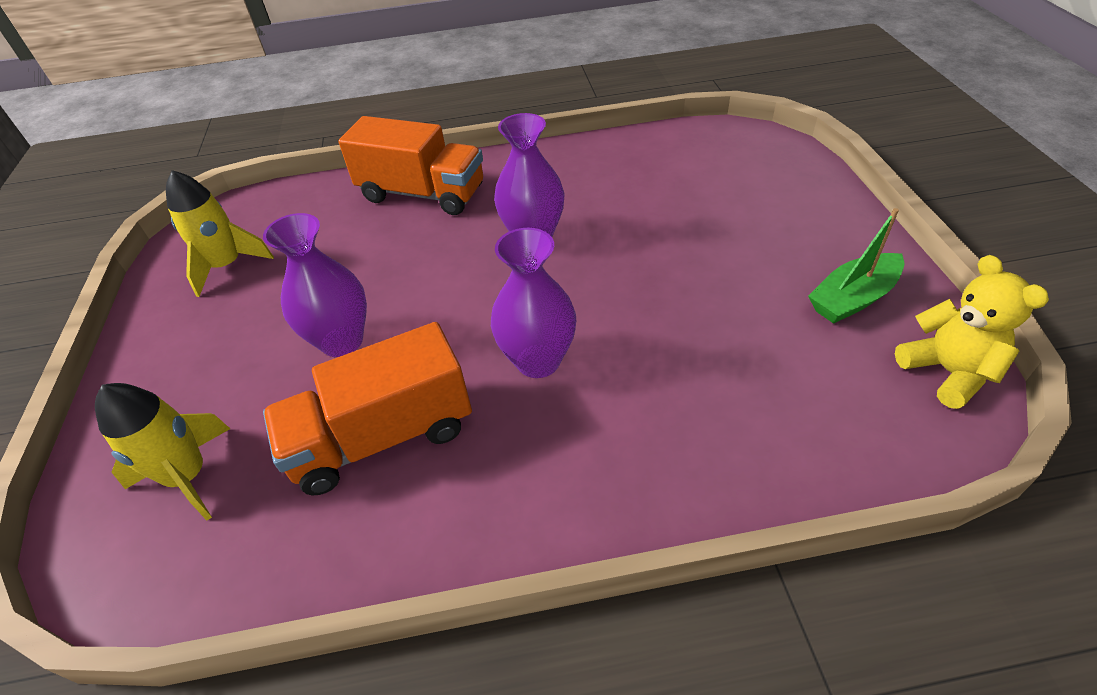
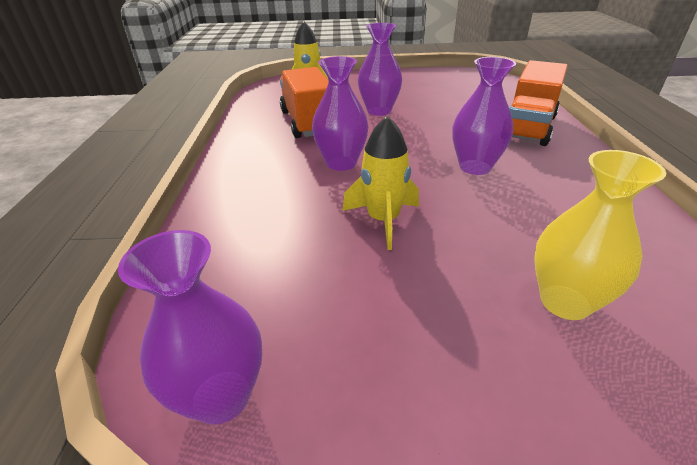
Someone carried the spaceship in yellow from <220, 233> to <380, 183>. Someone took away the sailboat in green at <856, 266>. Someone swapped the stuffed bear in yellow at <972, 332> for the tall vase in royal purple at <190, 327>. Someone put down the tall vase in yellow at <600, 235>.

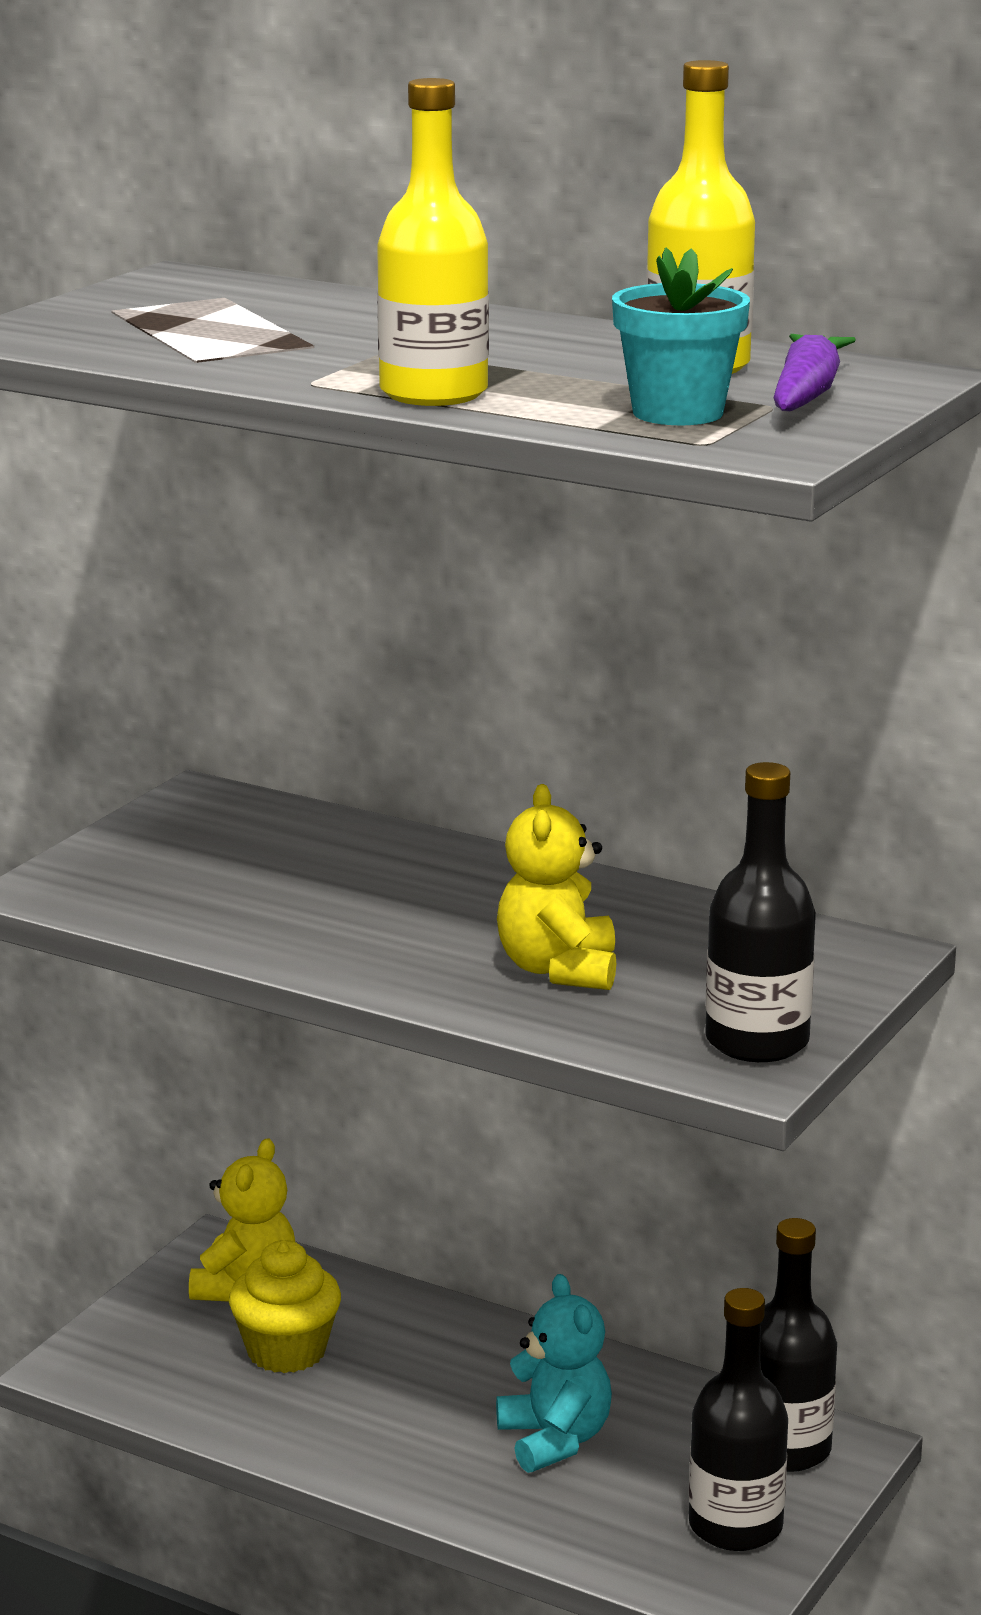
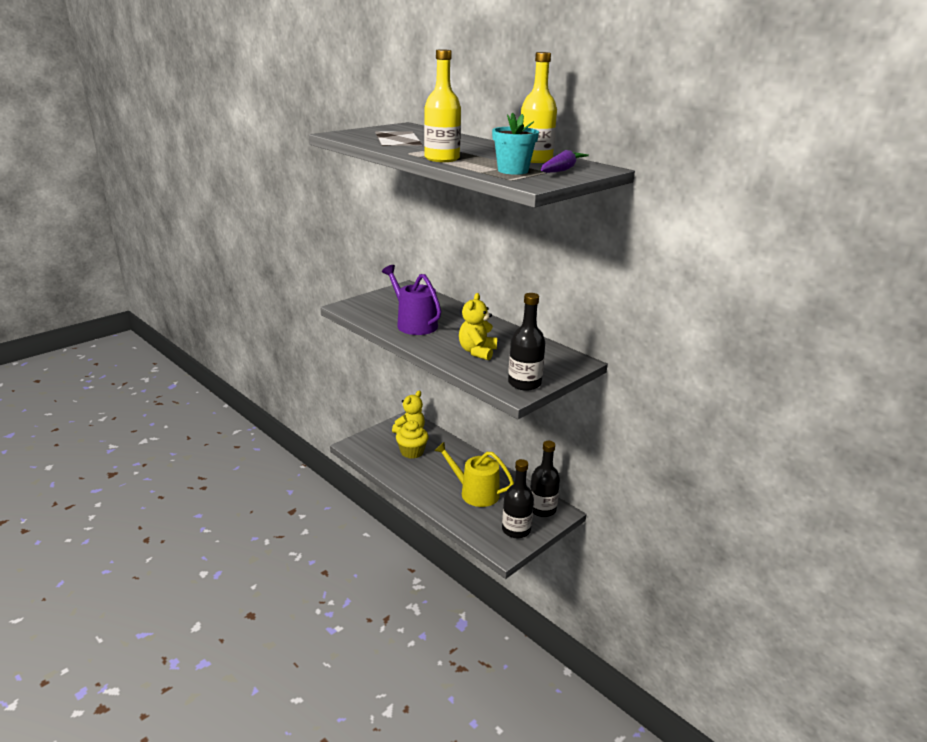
Someone swapped the stuffed bear in aqua at <554, 1373> for the sprinkling can in yellow at <474, 474>. Someone put down the sprinkling can in royal purple at <411, 300>.

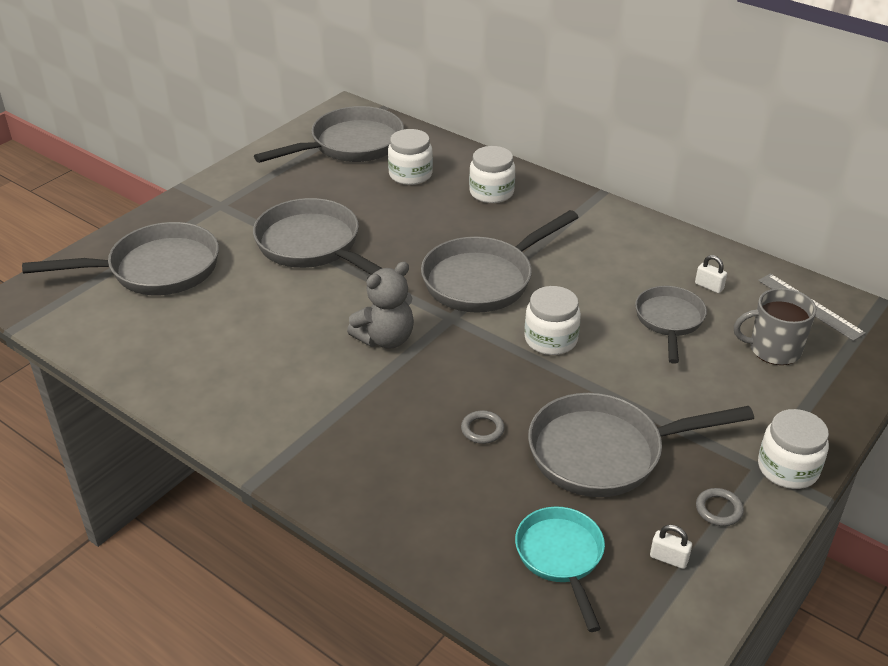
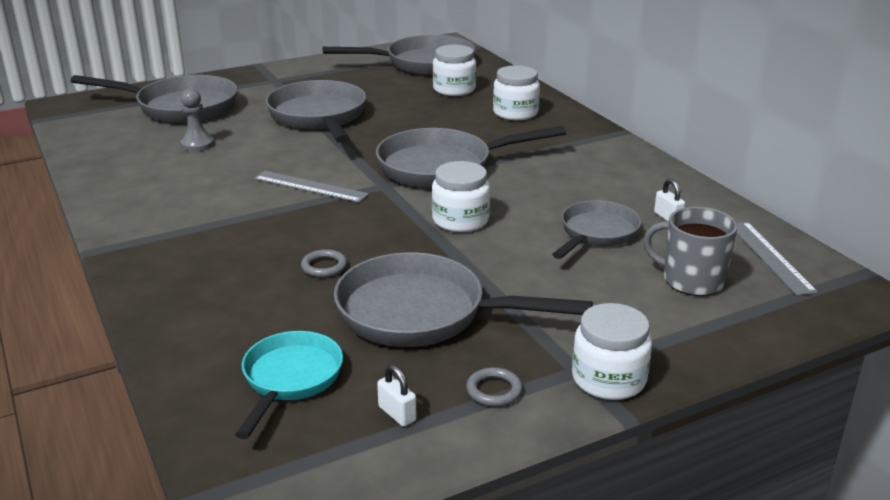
Someone swapped the stuffed bear in ash-grey at <380, 305> for the measuring stick in ash-grey at <311, 187>. Someone put down the chess pawn in ash-grey at <197, 120>.

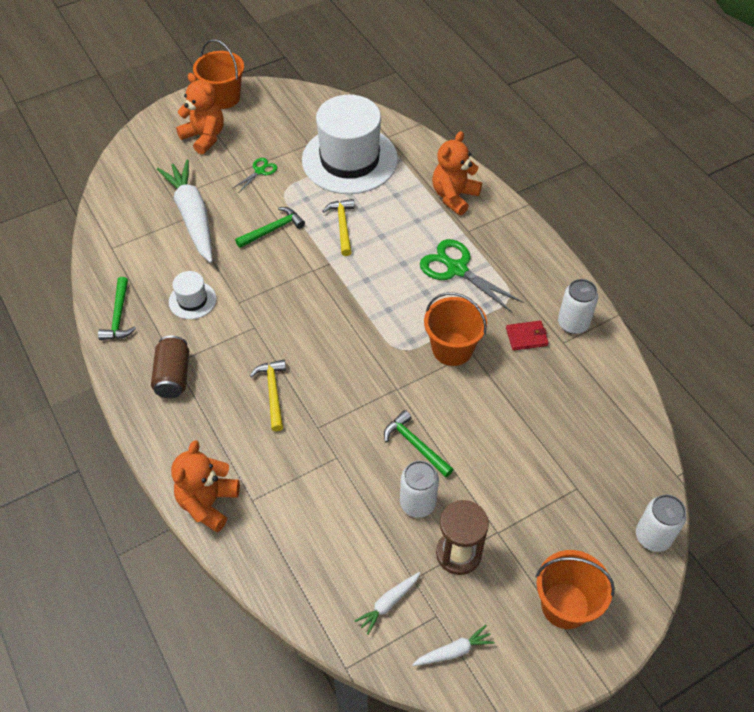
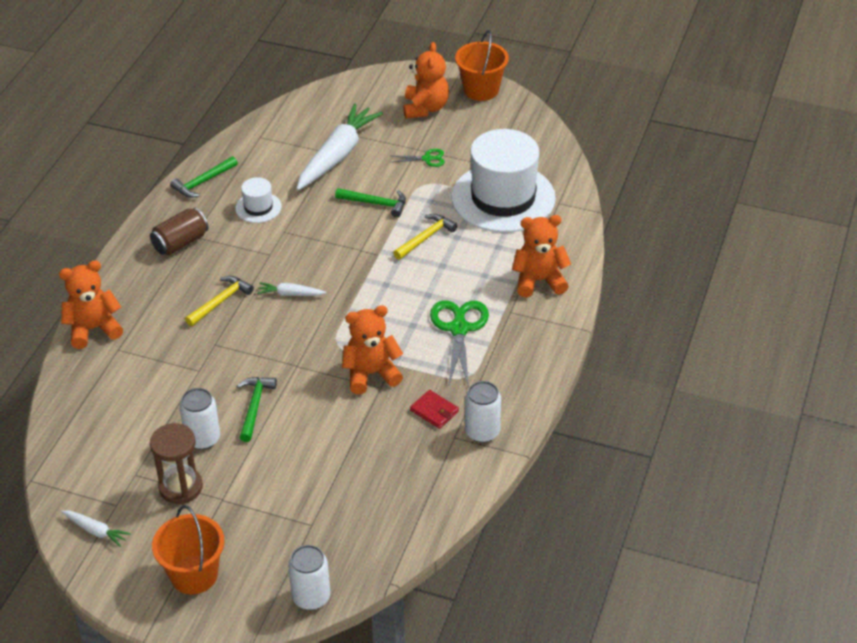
Someone carried the root vegetable in snow-white from <387, 603> to <291, 289>. Someone swapped the pail in bright orange at <455, 329> for the stuffed bear in bright orange at <372, 349>.

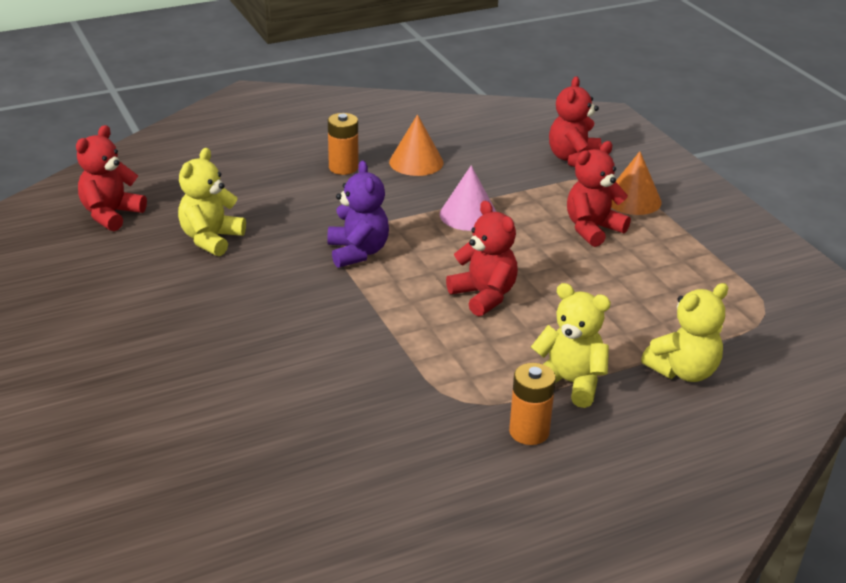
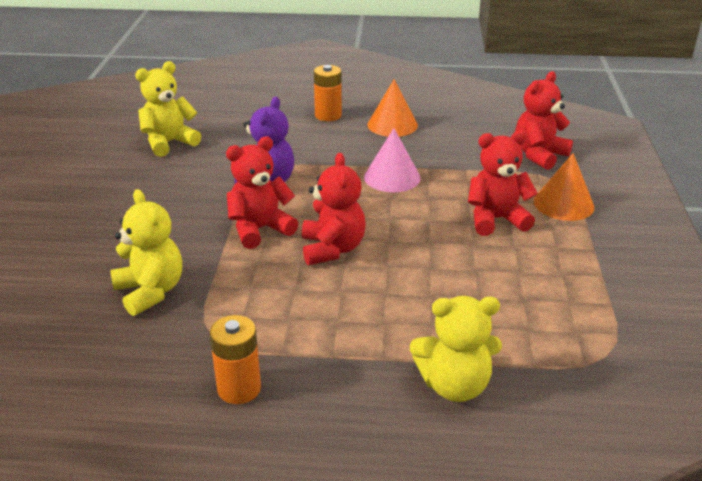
Someone carried the stuffed bear in crimson from <111, 178> to <262, 193>. Someone carried the stuffed bear in yellow from <571, 345> to <146, 252>.

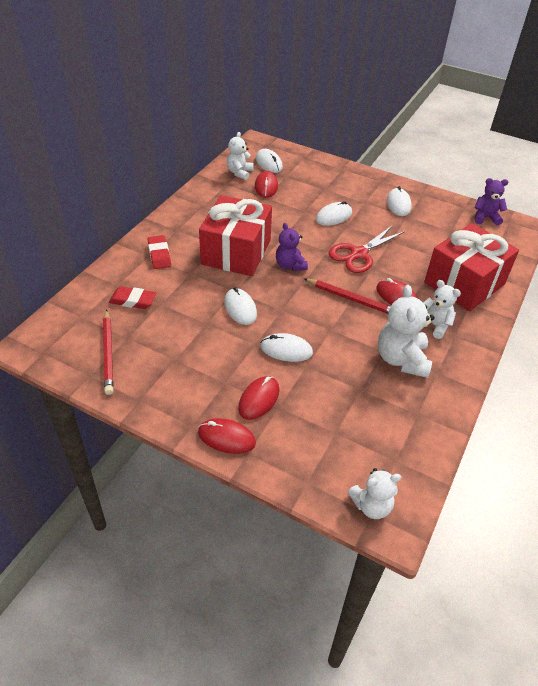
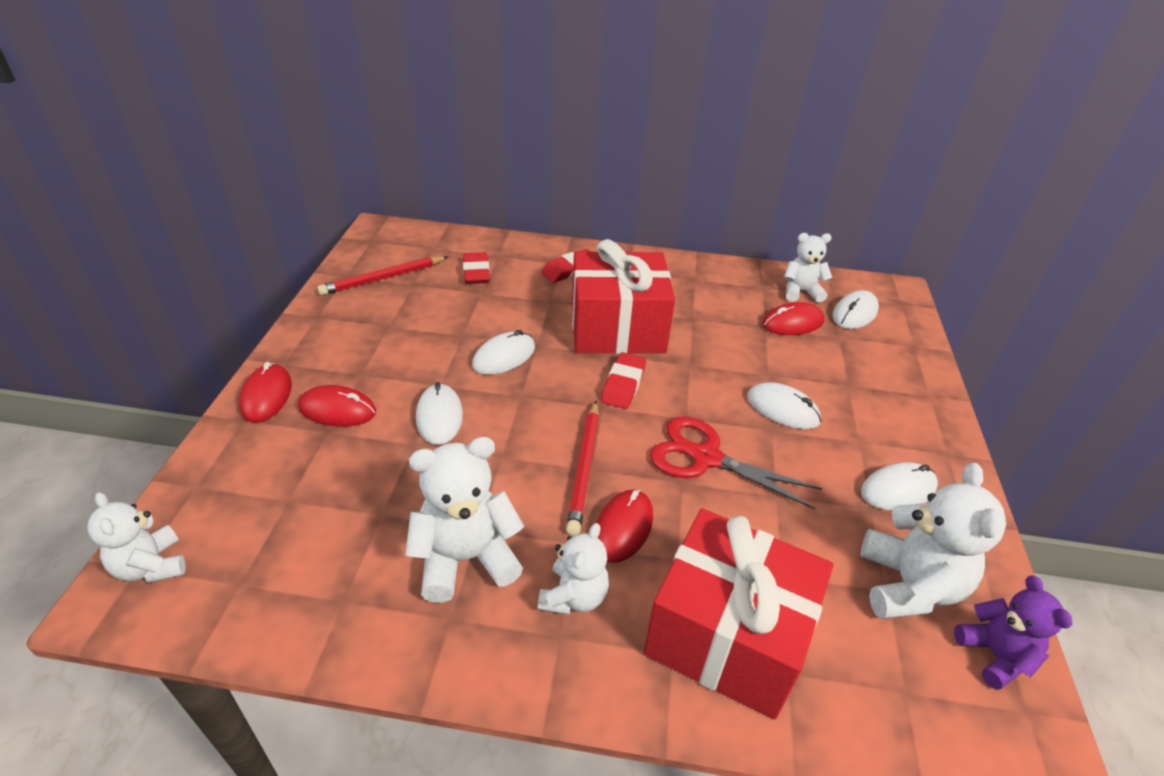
Someone swapped the stuffed bear in royal purple at <292, 247> for the eraser in crimson at <623, 380>. Someone put down the stuffed bear in snow-white at <933, 541>.

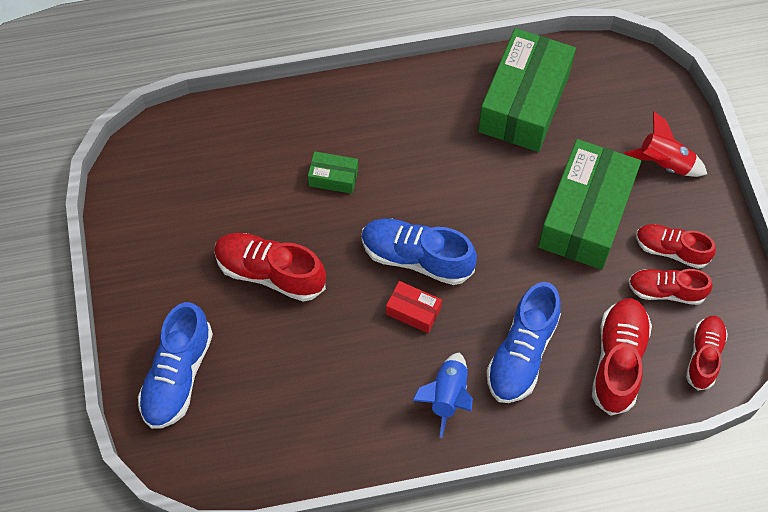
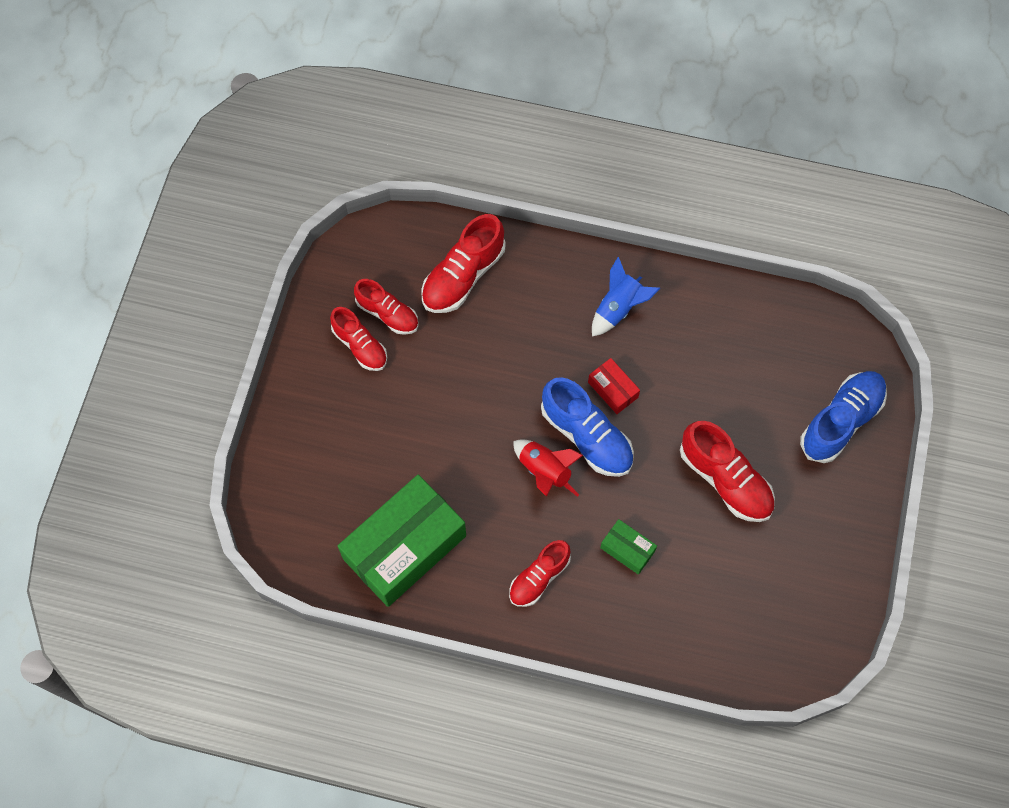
Someone took away the sneaker in cobalt at <524, 342>. Someone took away the package in green at <589, 204>. Someone carried the spaceship in crimson from <665, 144> to <548, 468>. Someone carried the sneaker in crimson from <707, 353> to <540, 573>.

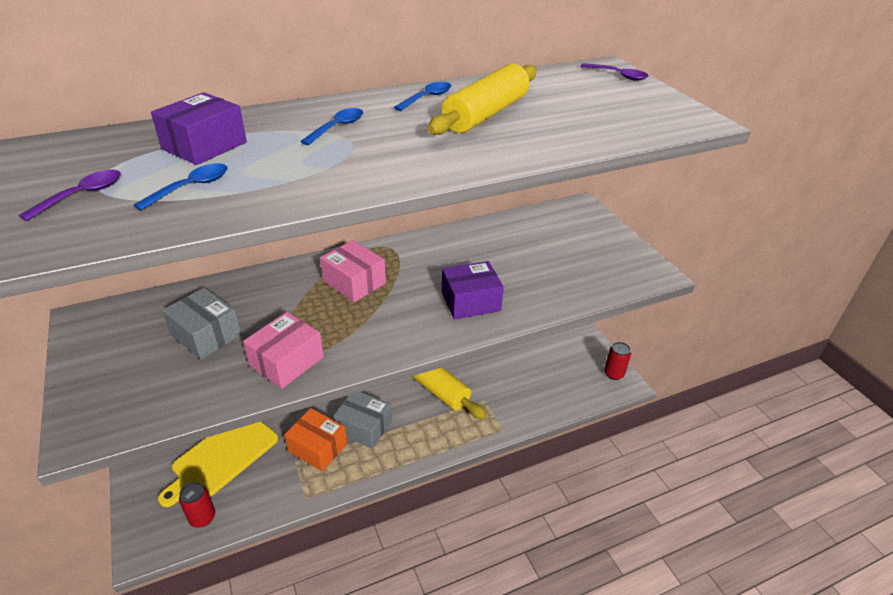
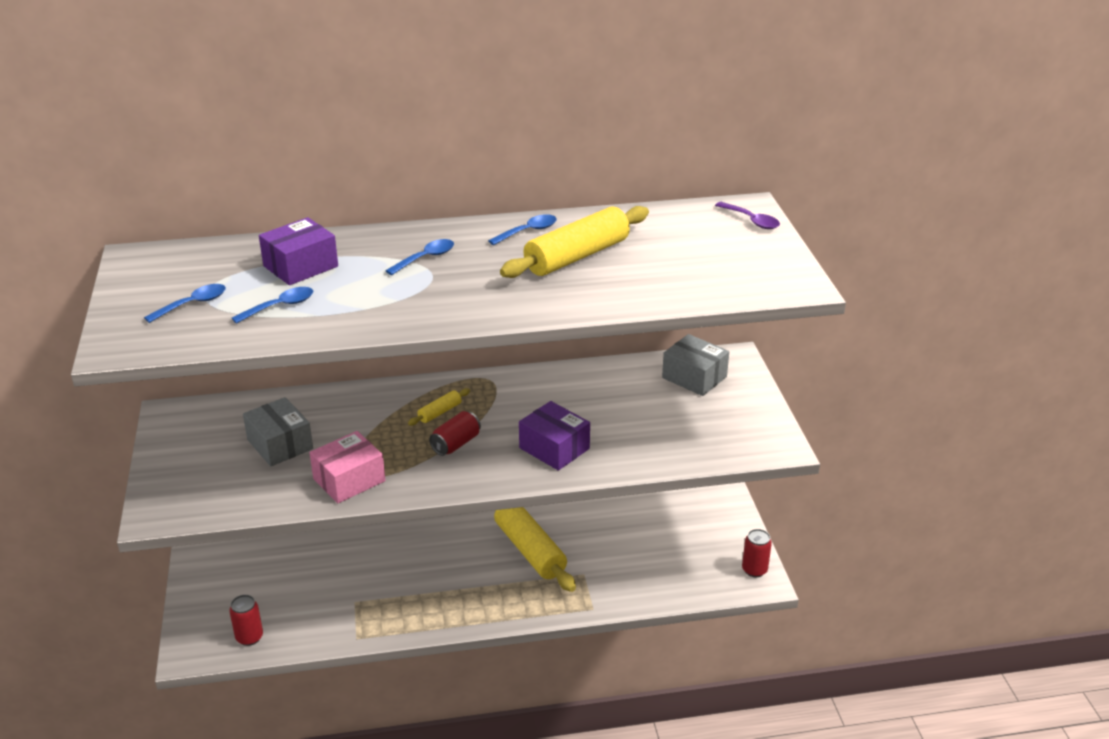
Someone repainted the spoon in royal purple at <70, 195>, which became the spoon in cobalt at <185, 303>. Someone took away the chopping board in yellow at <218, 464>. Someone took away the package in bright orange at <315, 439>. Someone swapped the package in rosy at <353, 271> for the dough roller in yellow at <439, 406>. Someone carried the package in ash-grey from <362, 420> to <695, 365>. Someone rotated the package in royal purple at <473, 290> by 45 degrees clockwise. Someone put down the soda can in crimson at <455, 433>.

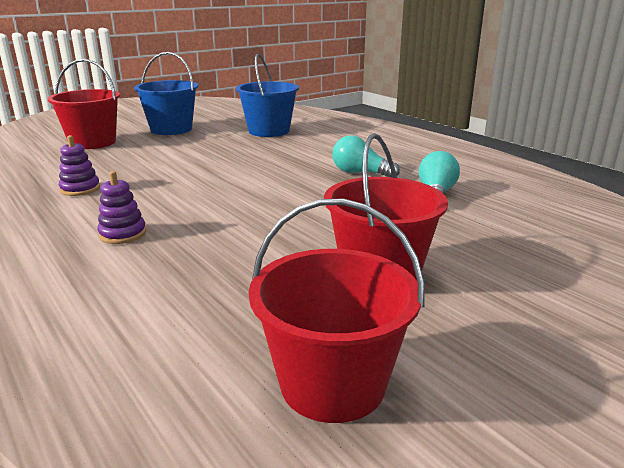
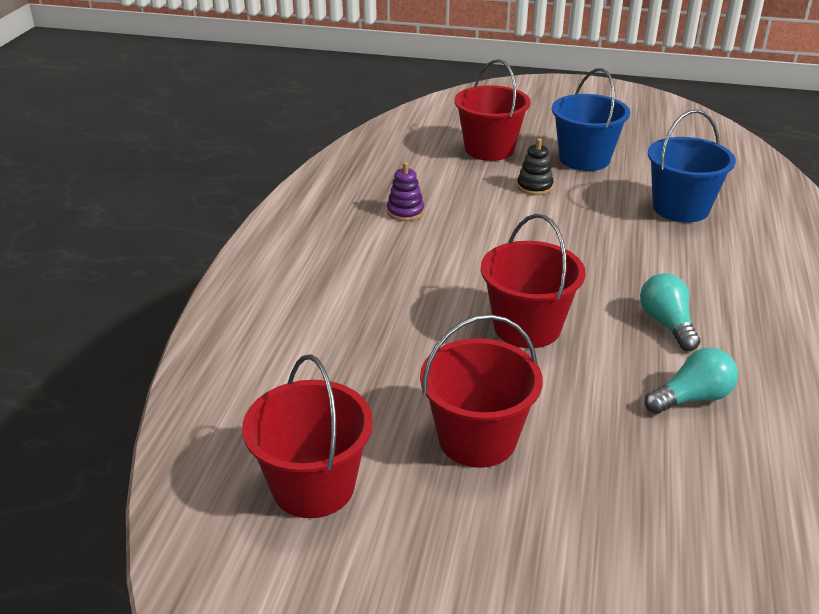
Someone took away the ring stacker in royal purple at <121, 207>. Someone put down the pail in crimson at <533, 281>. Someone put down the ring stacker in black at <535, 166>.

